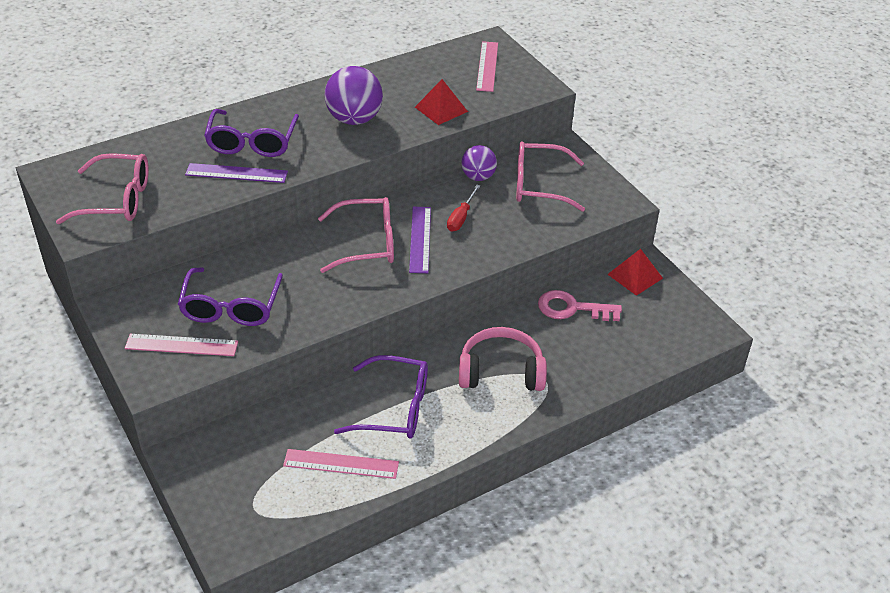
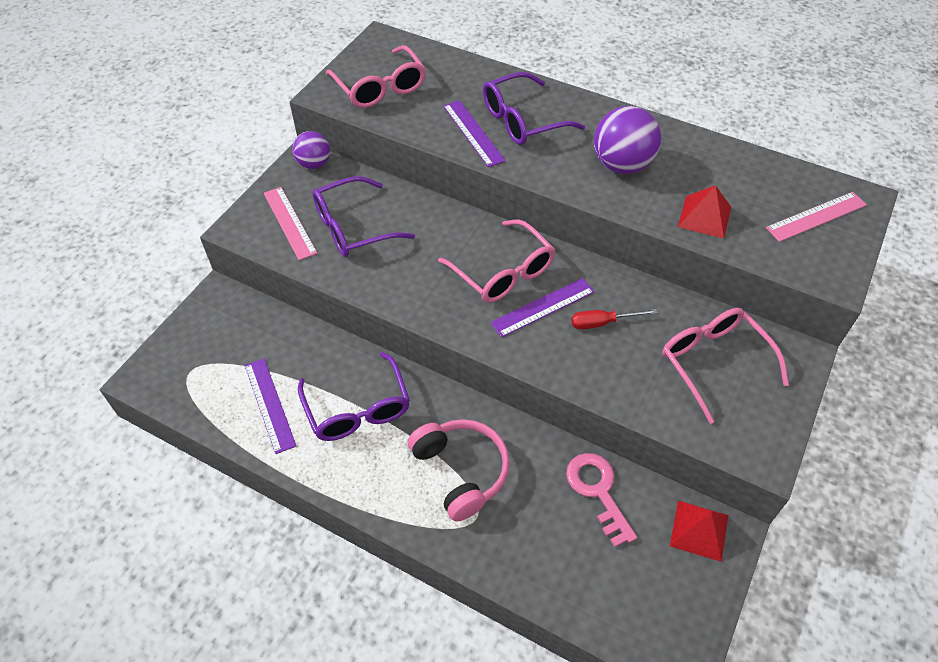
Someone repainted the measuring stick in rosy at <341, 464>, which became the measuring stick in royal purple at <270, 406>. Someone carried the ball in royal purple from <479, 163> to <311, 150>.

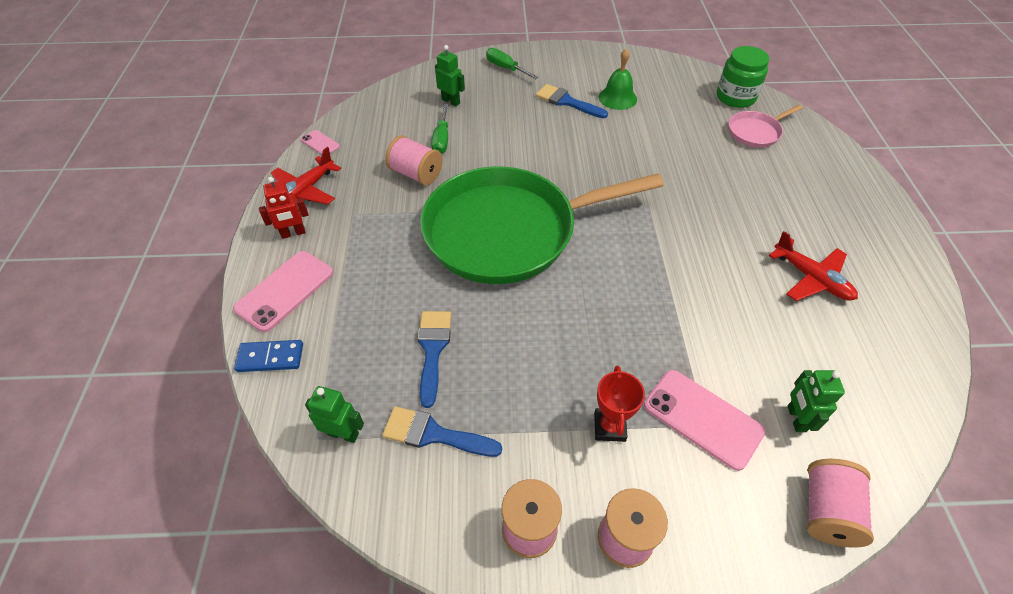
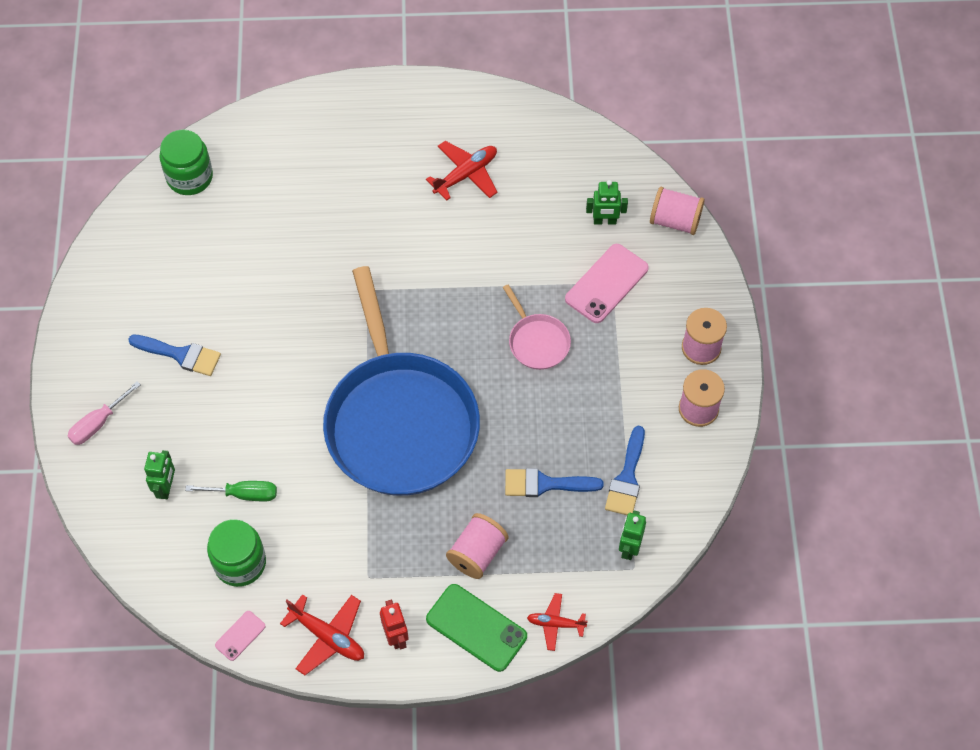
Someone repainted the phone in rosy at <283, 291>, which became the phone in green at <476, 628>. Someone swapped the domino tile in cobalt at <268, 356> for the toy plane in crimson at <557, 622>. Someone carried the bobbin in rosy from <414, 160> to <477, 546>. Someone repainted the frying pan in green at <542, 225>, which became the frying pan in cobalt at <401, 381>. Someone rotated the toy robot in green at <450, 75> by 150 degrees clockwise. Someone repainted the hand screwdriver in green at <512, 63>, which became the hand screwdriver in rosy at <104, 413>. Someone rotated the brush in cobalt at <572, 101> by 105 degrees counterclockwise. Someone took away the award cup in crimson at <619, 404>. Someone took away the bell in green at <618, 79>. Someone carried the frying pan in rosy from <766, 126> to <537, 327>. Someone put down the jam jar in green at <236, 553>.

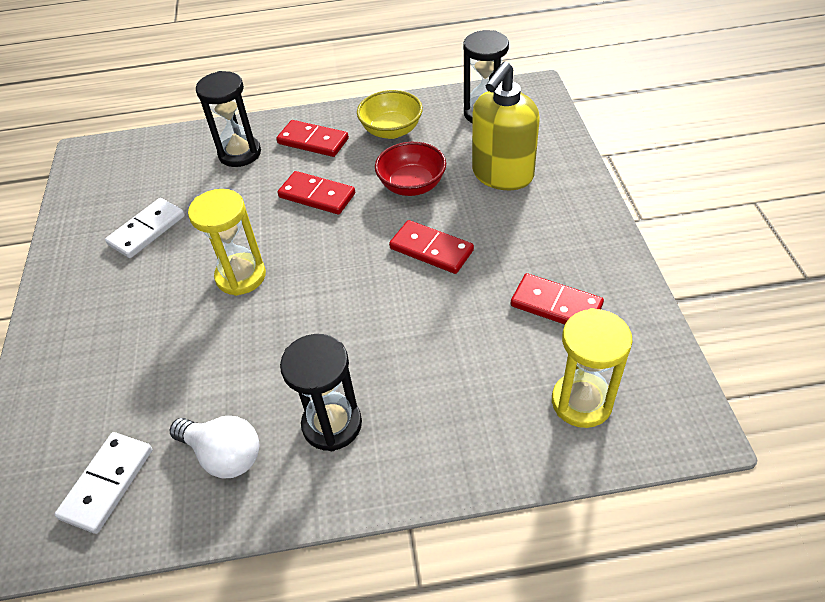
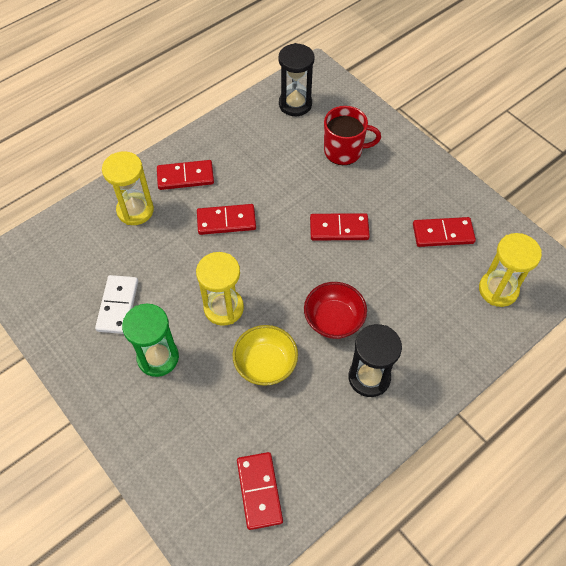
Someone repainted the domino tile in snow-white at <103, 483>, which became the domino tile in crimson at <260, 491>. Someone took away the lightbulb in snow-white at <214, 447>. Someone repainted the sandglass in black at <228, 119>, which became the sandglass in yellow at <128, 188>. Someone carried the serving bowl in yellow from <390, 114> to <265, 355>. Someone carried the serving bowl in crimson from <410, 169> to <335, 310>. Someone swapped the pump bottle in yellow at <506, 125> for the tea mug in crimson at <352, 135>. Someone put down the sandglass in green at <150, 340>.

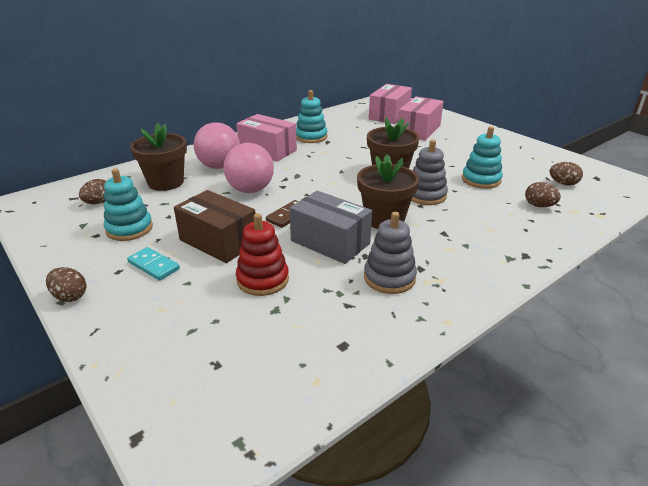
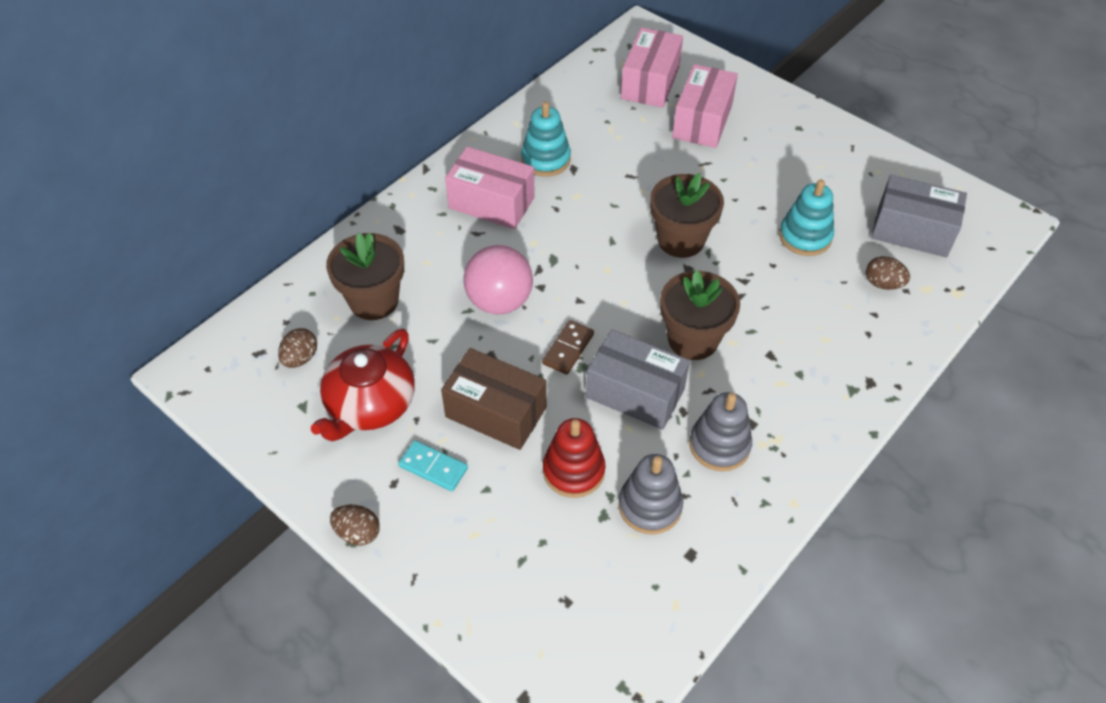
Someone swapped the ring stacker in aqua at <128, 204> for the teapot in crimson at <363, 385>. Someone took away the ball in rosy at <216, 145>. Someone carried the ring stacker in ash-grey from <429, 172> to <651, 494>. Someone swapped the egg in russet at <566, 174> for the package in ash-grey at <919, 216>.

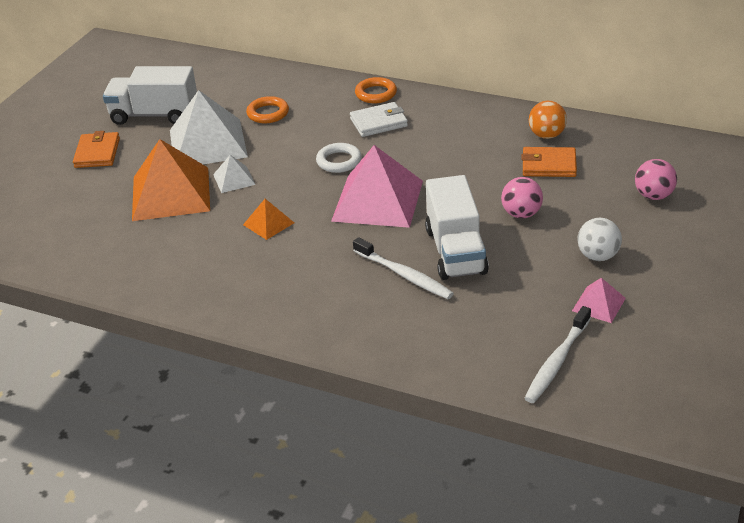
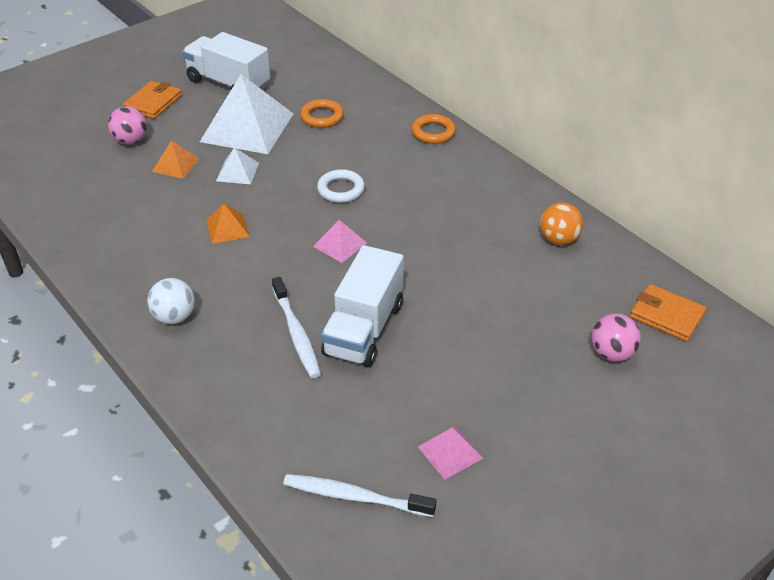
Someone scaled the pyramid shape in bright orange at <171, 180> by 0.46. Someone scaled the pyramid shape in rosy at <377, 186> by 0.46. Someone took away the wallet in snow-white at <379, 119>. Someone carried the ball in rosy from <522, 197> to <127, 125>. Someone carried the wallet in bright orange from <549, 162> to <668, 313>. Someone rotated the toothbrush in snow-white at <557, 354> by 45 degrees clockwise. Someone carried the ball in snow-white from <599, 239> to <171, 301>.

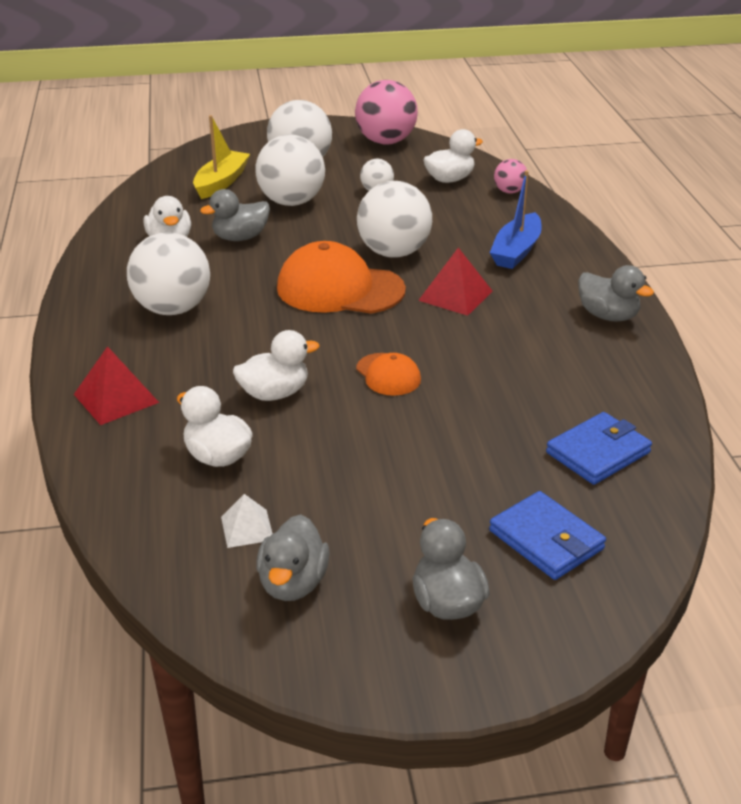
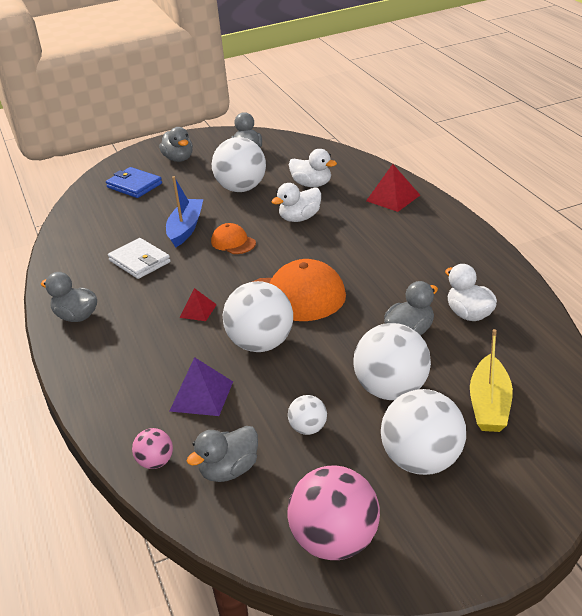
Someone carried the ball in snow-white from <168, 273> to <239, 164>. Someone took away the pyramid shape in snow-white at <247, 521>. Someone scaled the pyramid shape in crimson at <455, 282> by 0.63. Someone repainted the rubber duck in snow-white at <453, 156>, which became the rubber duck in ash-grey at <222, 454>. Someone carried the sailboat in cobalt from <516, 219> to <184, 211>. Someone took away the wallet in cobalt at <599, 448>. Someone put down the wallet in snow-white at <139, 258>. Someone put down the pyramid shape in royal purple at <201, 386>.

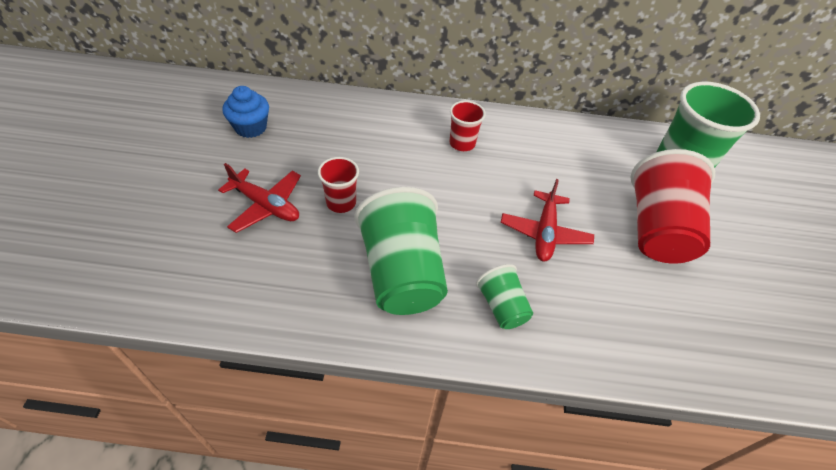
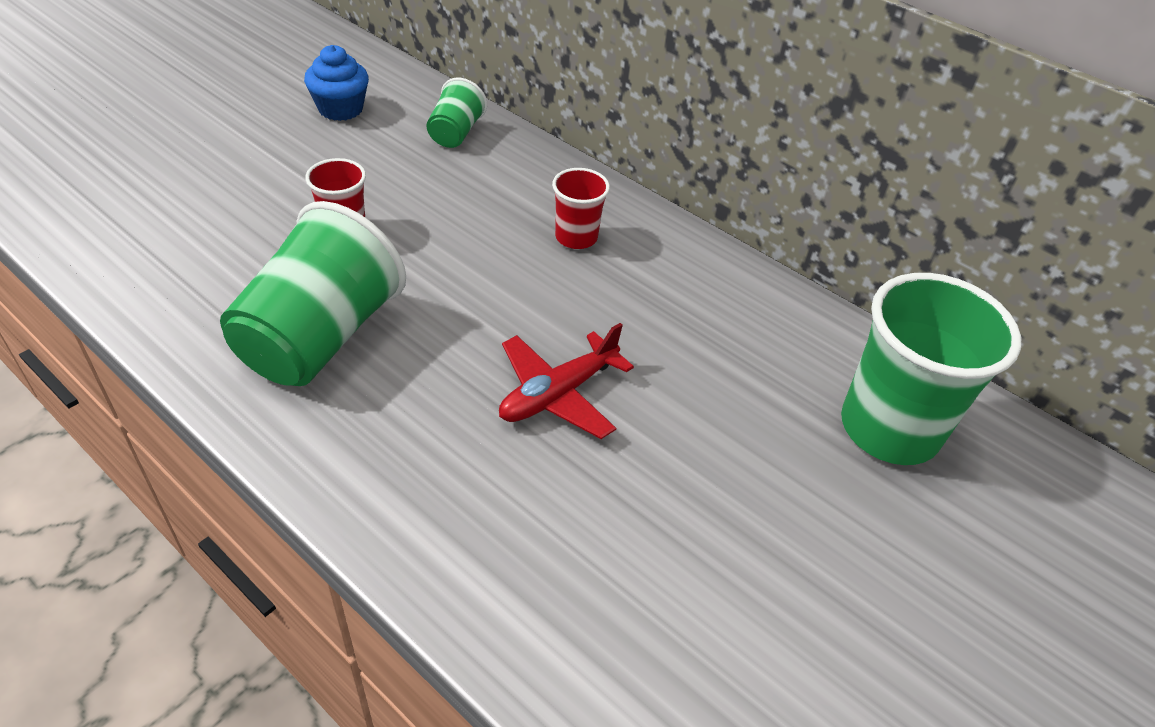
Someone took away the toy plane in crimson at <259, 198>. Someone carried the cup in green from <504, 296> to <457, 113>. Someone took away the cup in crimson at <673, 206>.

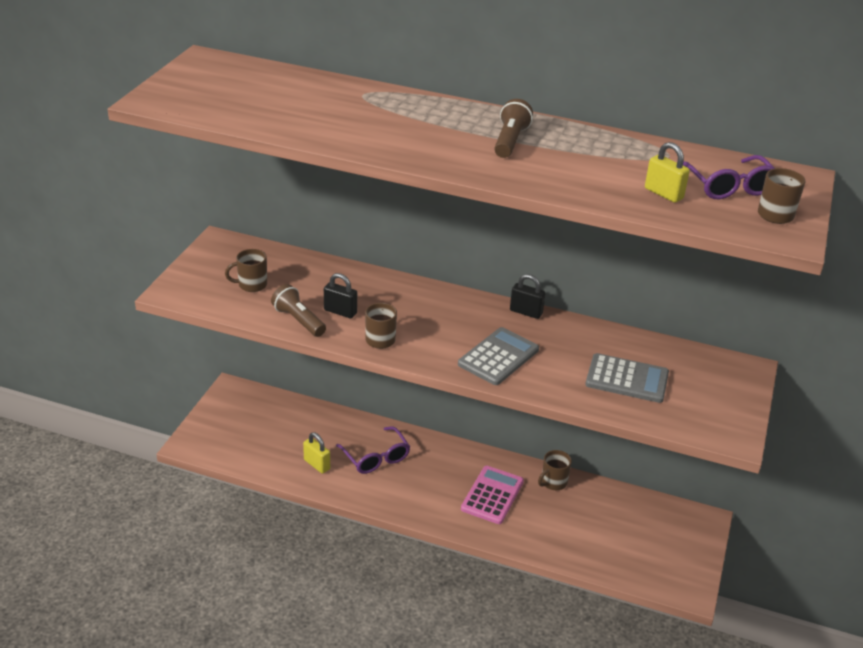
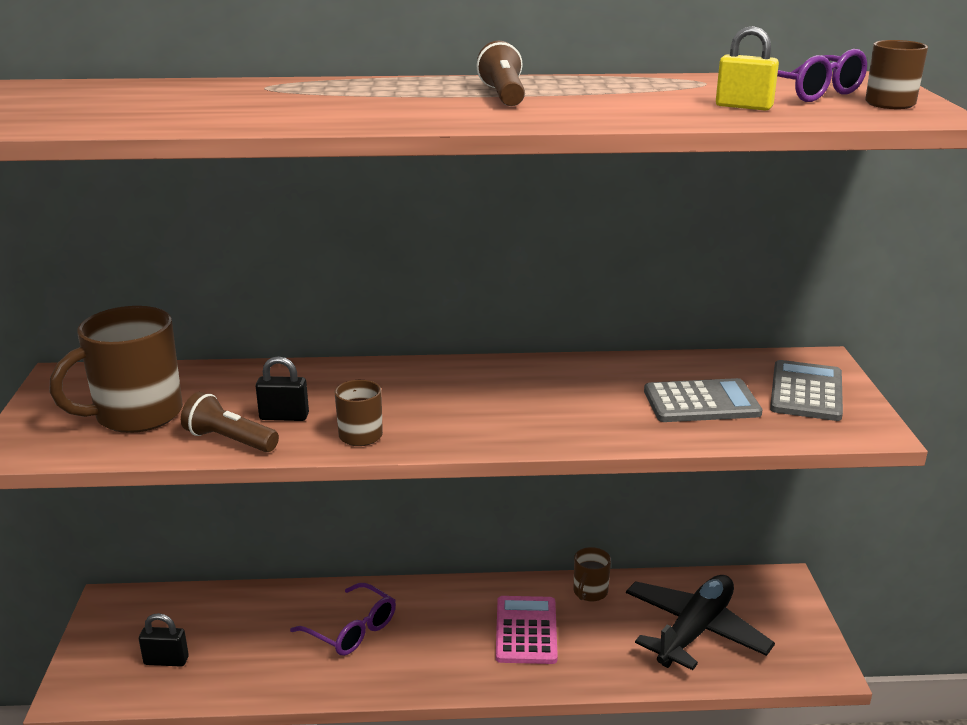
Someone scaled the tea mug in russet at <246, 270> by 1.97. Someone took away the small lock in yellow at <316, 453>. Someone carried the adding machine in ash-grey from <498, 356> to <806, 390>. Someone carried the small lock in black from <527, 296> to <164, 640>. Someone put down the toy plane in black at <700, 622>.

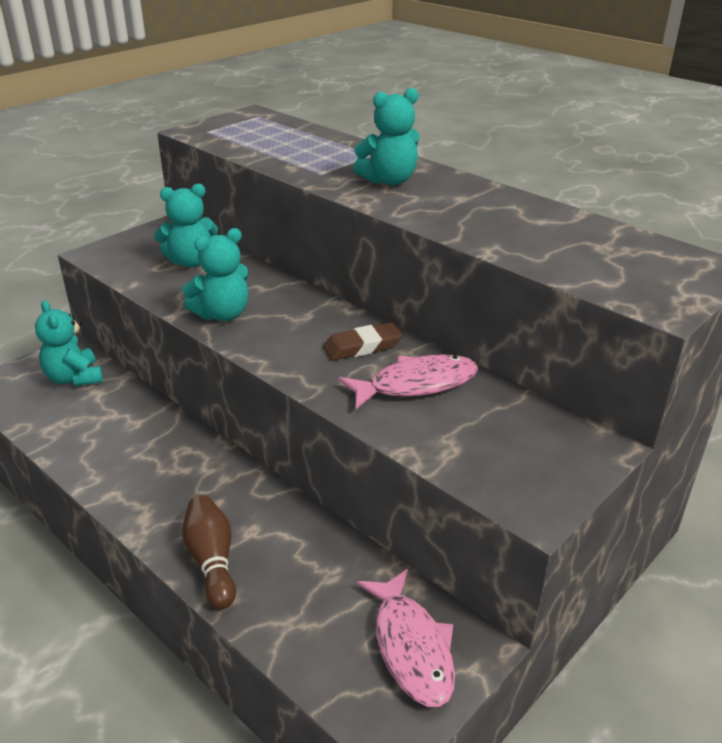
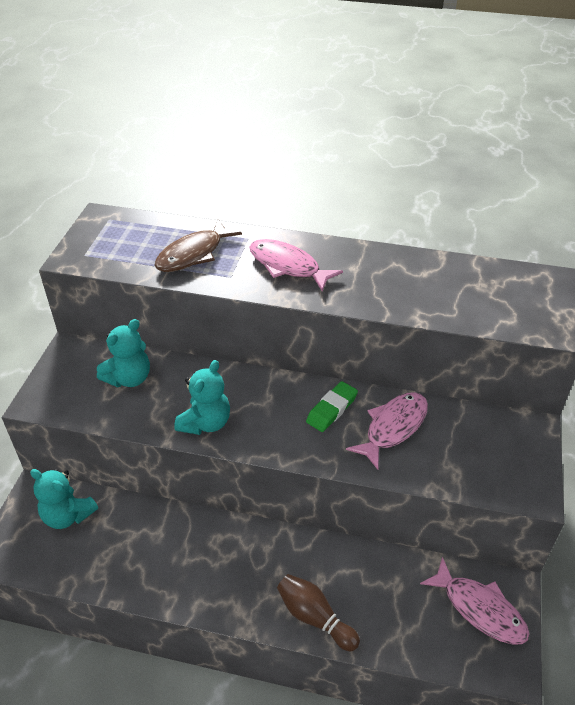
Someone repainted the eraser in russet at <363, 341>, which became the eraser in green at <332, 406>. Someone swapped the stuffed bear in aqua at <386, 136> for the toy fish in rosy at <296, 265>. Someone put down the toy fish in russet at <198, 246>.

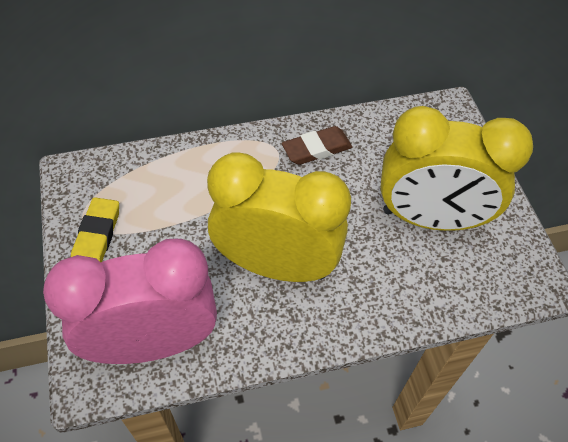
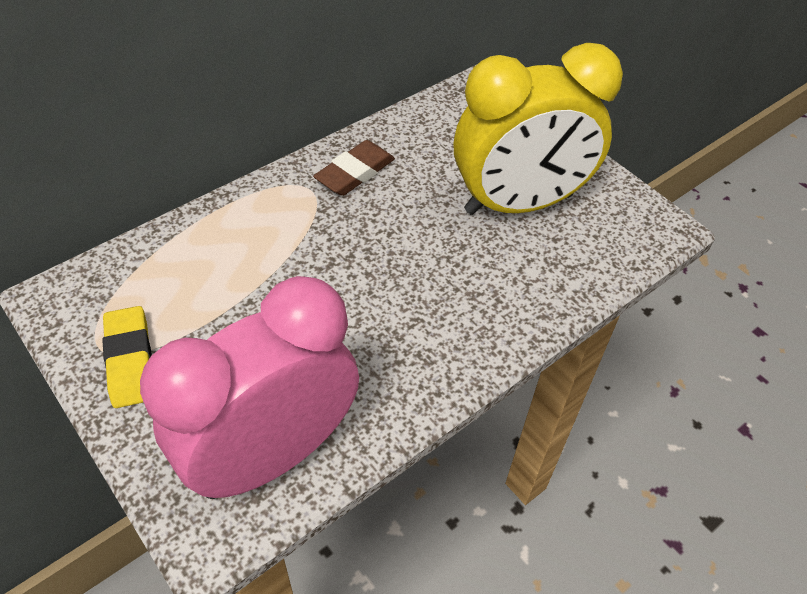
Someone took away the clock in yellow at <279, 217>.

